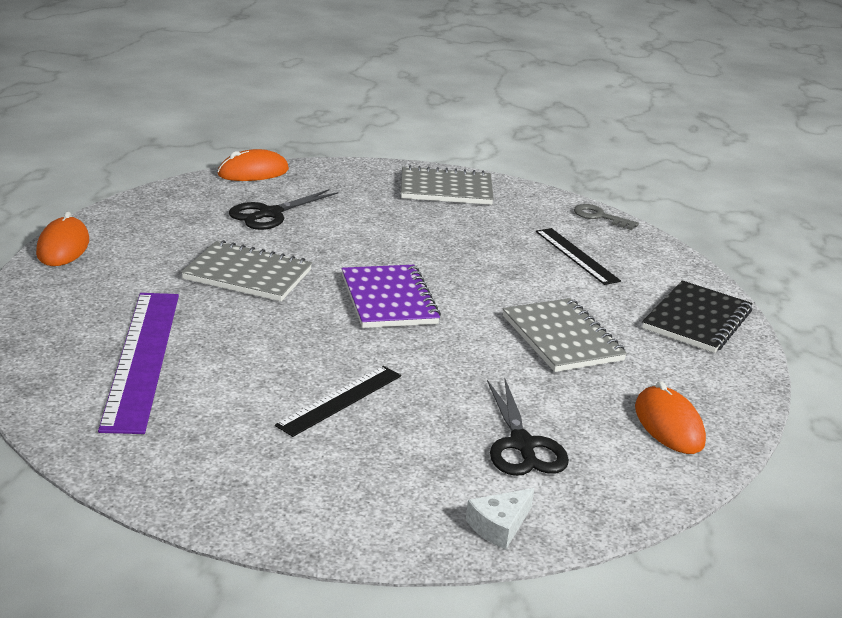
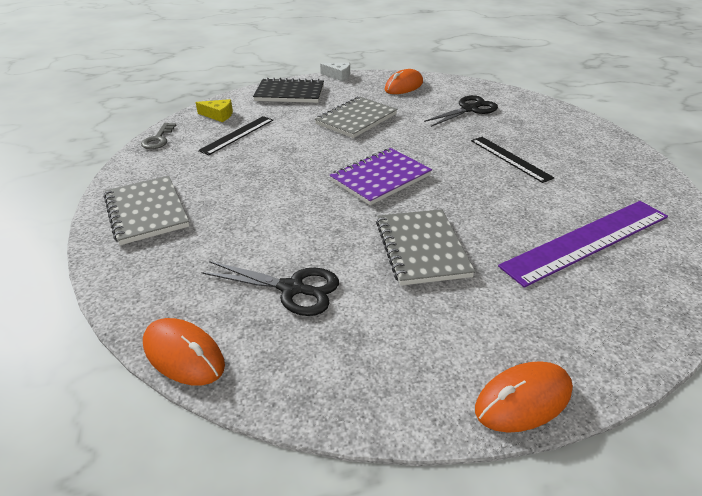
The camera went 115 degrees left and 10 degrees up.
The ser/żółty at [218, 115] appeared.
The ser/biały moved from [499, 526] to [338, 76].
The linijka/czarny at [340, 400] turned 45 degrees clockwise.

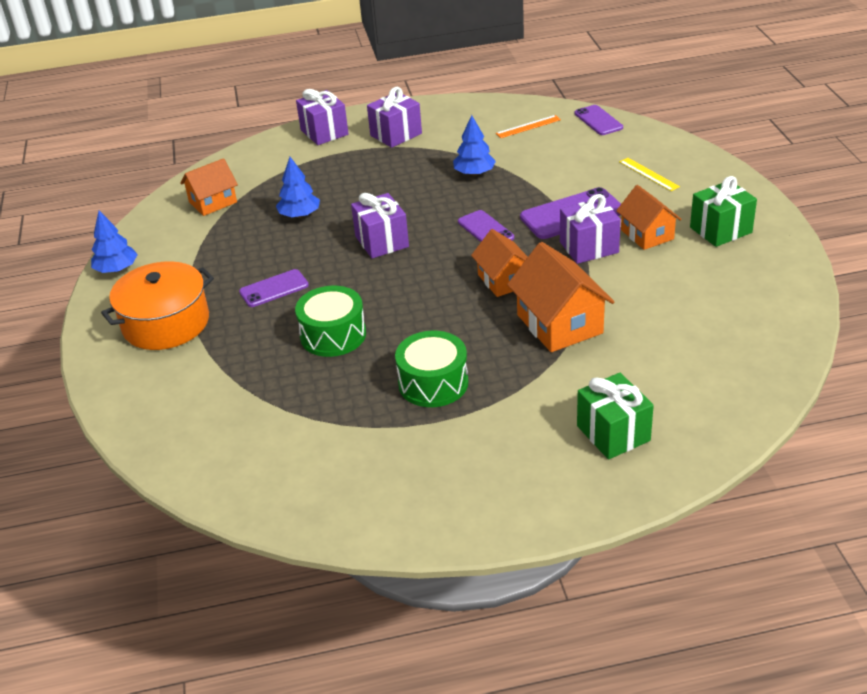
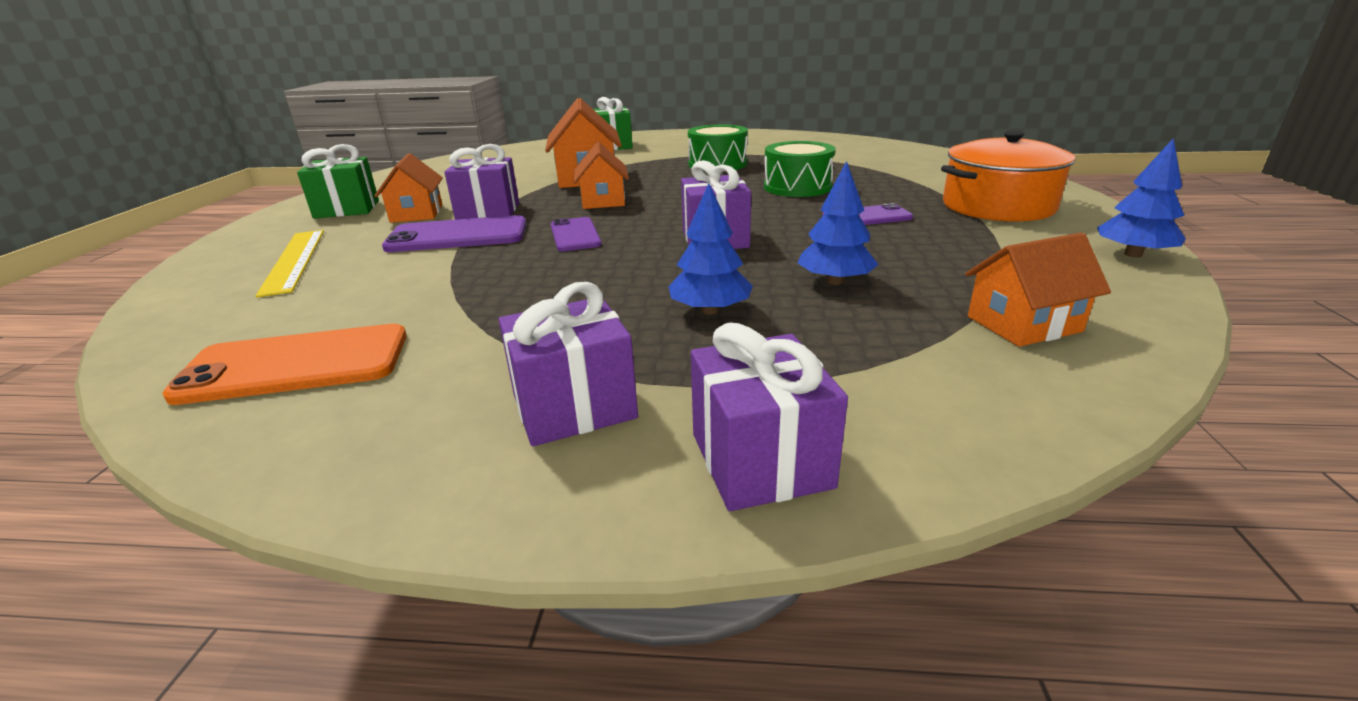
The camera went 165 degrees left and 10 degrees down.
The linijka/pomarańczowy at [528, 126] was replaced by the telefon/pomarańczowy at [295, 365].
The linijka/żółty at [648, 174] changed to 1.60 times the size.
The drzewko/niebieski moved from [474, 173] to [710, 310].
The telefon/fioletowy at [598, 120] disappeared.

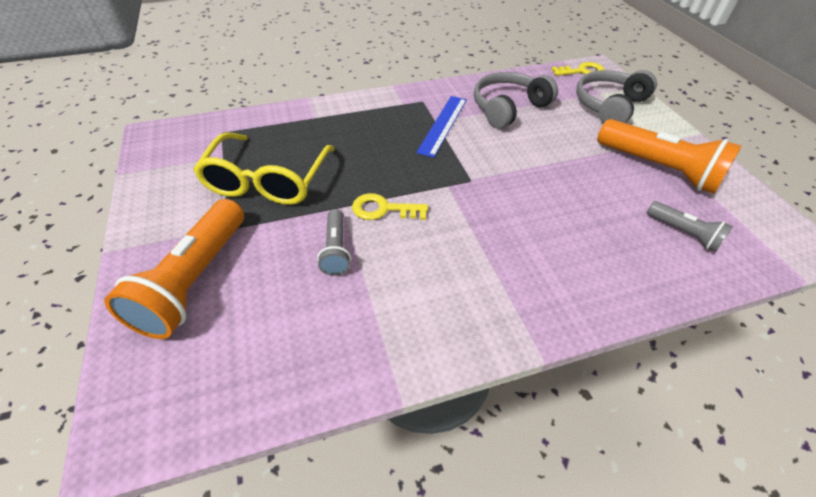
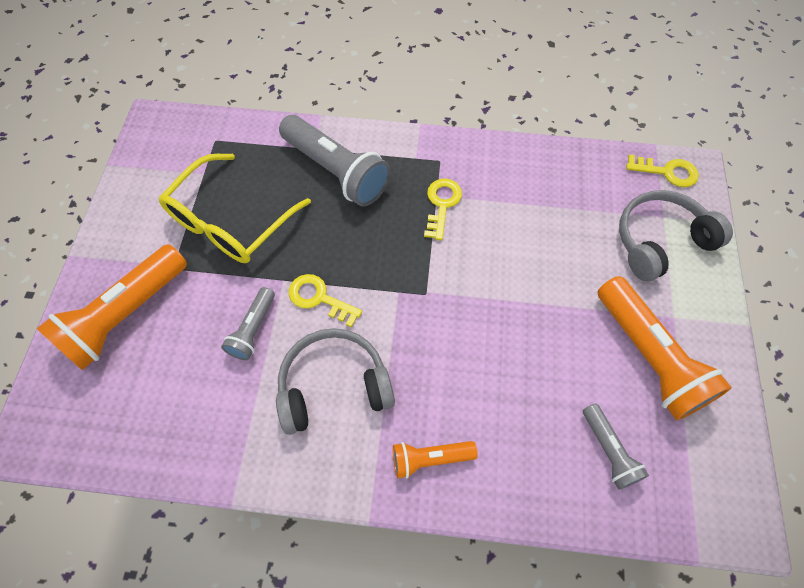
The camera went 25 degrees right and 15 degrees up.
The słuchawki/szary moved from [508, 108] to [334, 386].
The latarka/szary at [336, 171] appeared.
The latarka/pomarańczowy at [430, 458] appeared.
The linijka/niebieski at [443, 125] was replaced by the klucz/żółty at [442, 205].

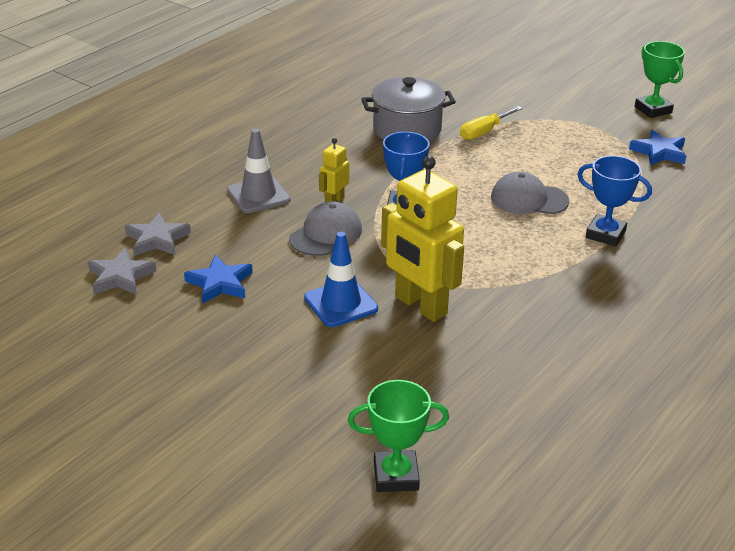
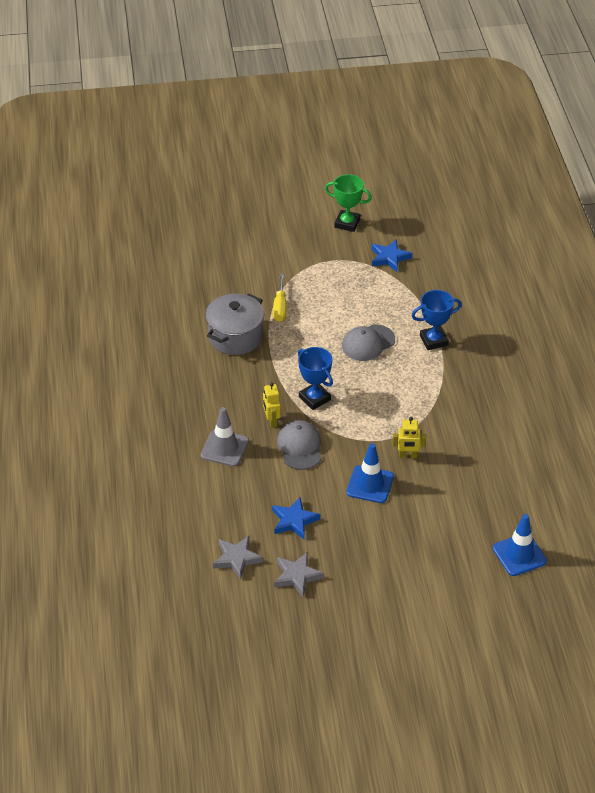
The camera went 45 degrees left and 10 degrees up.
The gwiazda/szary moved from [157, 239] to [297, 576].
The robot/żółty at [420, 306] changed to 0.48 times the size.
The puchar/zielony at [396, 476] was replaced by the pachołek/niebieski at [519, 555].

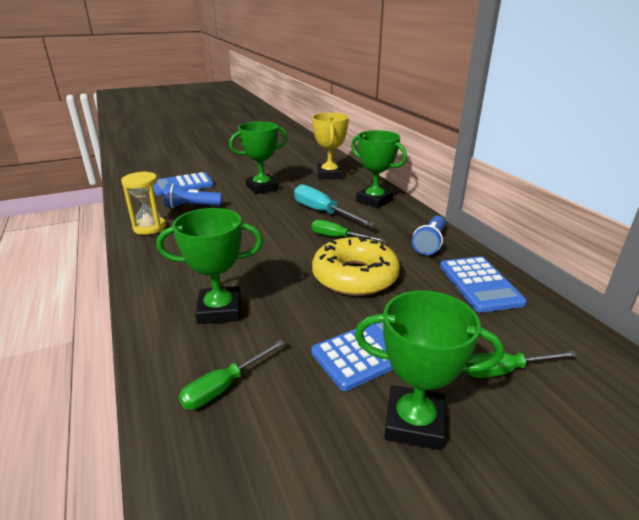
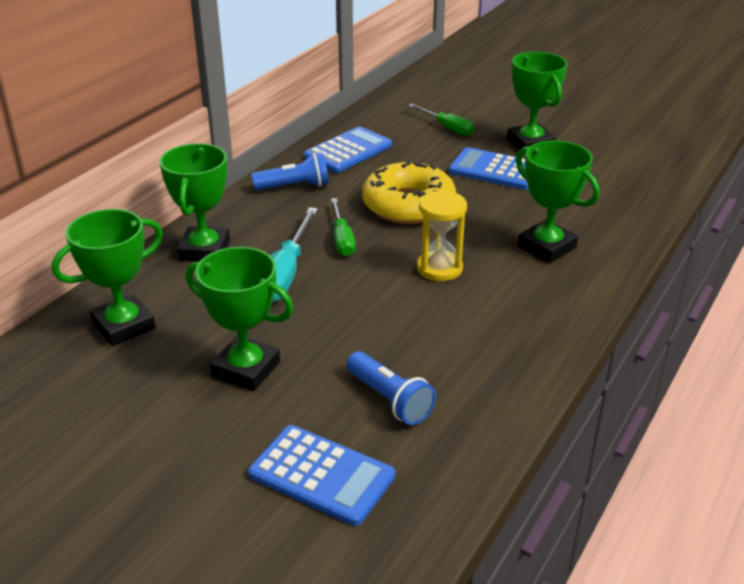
The camera went 125 degrees left and 5 degrees up.
The puchar/żółty at [329, 175] became the puchar/zielony at [123, 326].
The klepsydra/żółty moved from [149, 227] to [439, 268].
The śrubokręt/zielony at [224, 386] disappeared.

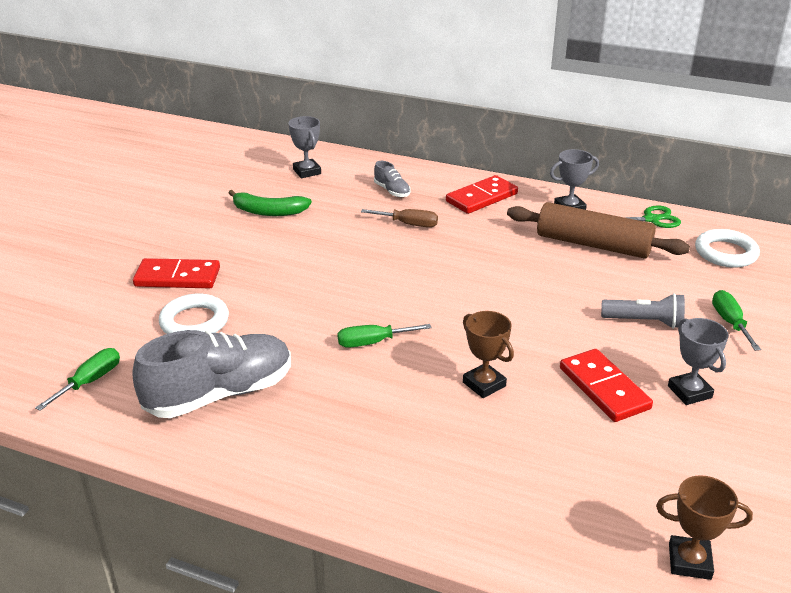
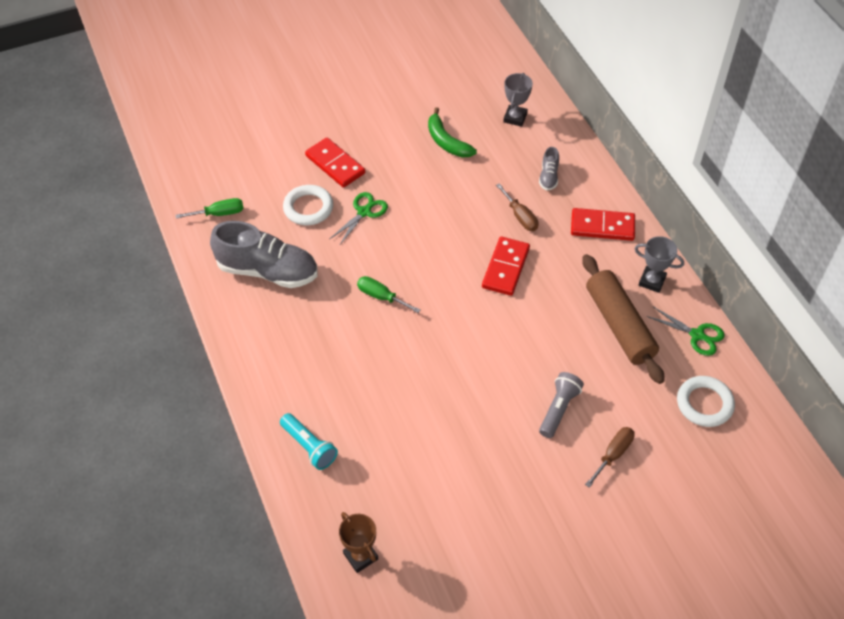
The camera went 45 degrees right and 20 degrees up.
The latarka/turkusowy at [309, 446] appeared.
The nożyczki/zielony at [364, 212] appeared.
The kostka domina/czerwony moved from [603, 388] to [505, 268].
The latarka/szary at [644, 322] turned 120 degrees counterclockwise.
The śrubokręt/zielony at [730, 322] became the śrubokręt/brązowy at [613, 454].
The puchar/brązowy at [484, 384] disappeared.
The puchar/szary at [689, 392] disappeared.

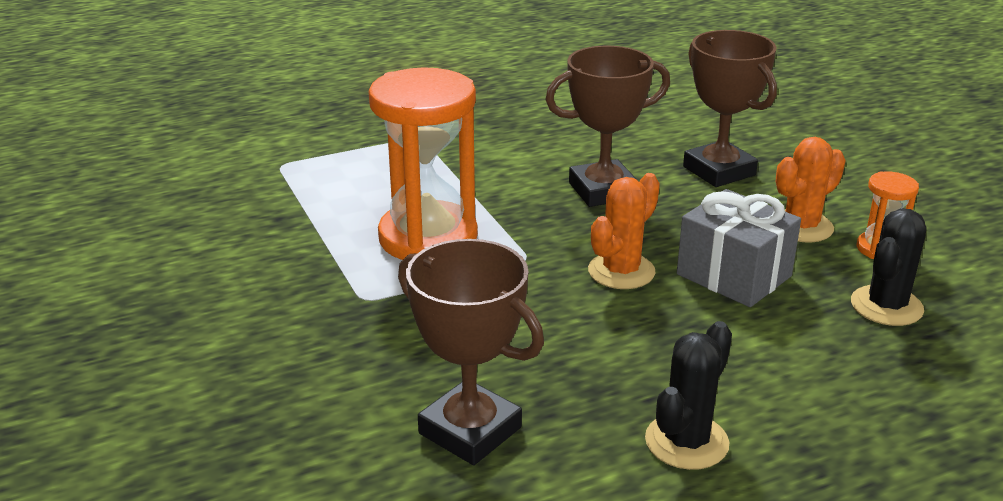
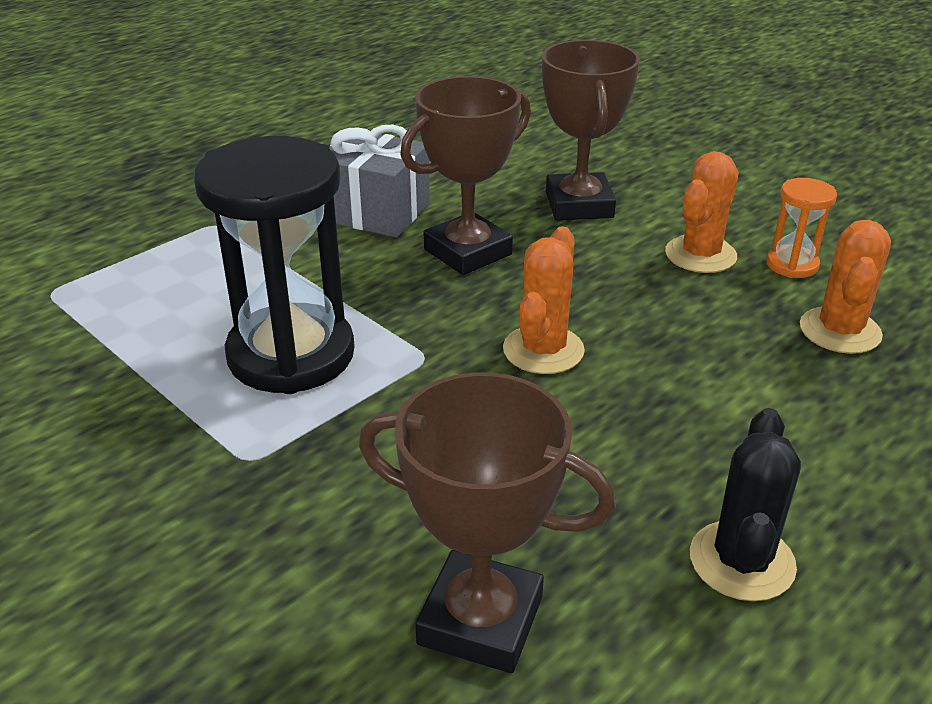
The camera went 20 degrees left and 5 degrees up.
The klepsydra/pomarańczowy at [428, 238] became the klepsydra/czarny at [291, 355].
The prezent/szary moved from [733, 275] to [375, 212].
The puchar/brązowy at [719, 171] turned 45 degrees clockwise.
The kaktus/czarny at [886, 306] became the kaktus/pomarańczowy at [840, 331].

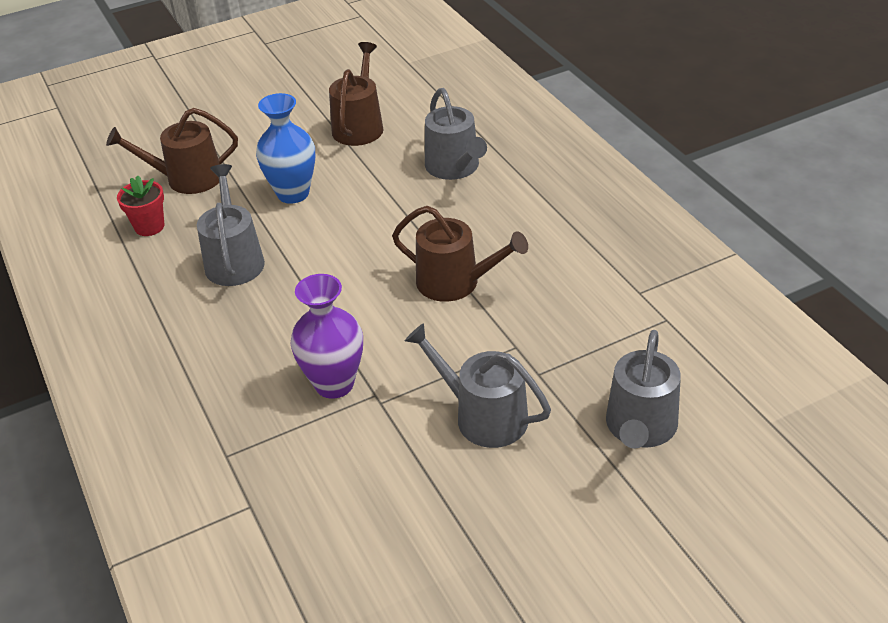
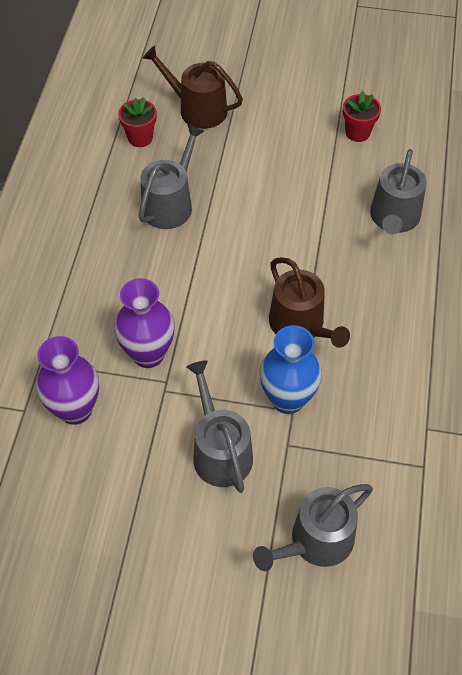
The camera went 35 degrees right and 15 degrees up.
The wazon/fioletowy at [75, 409] appeared.
The wazon/niebieski moved from [293, 193] to [287, 399].
The konewka/brązowy at [359, 126] was replaced by the doniczka/czerwony at [357, 133].

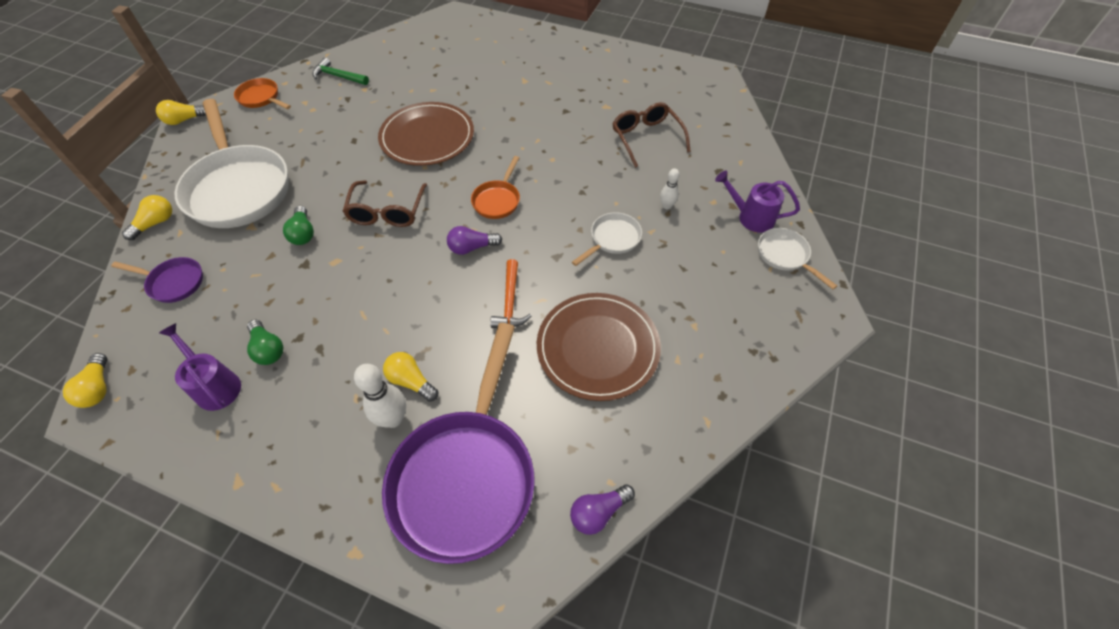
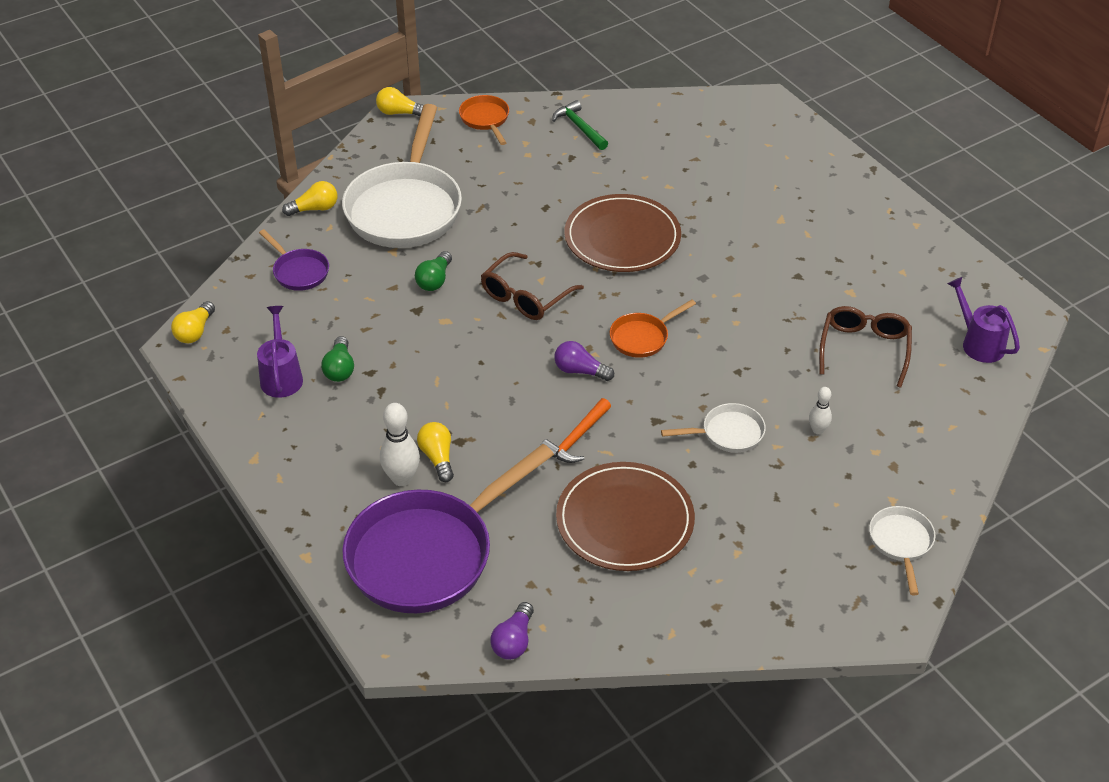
The camera went 35 degrees right and 10 degrees down.
The żarówka/fioletowy at [598, 512] turned 75 degrees counterclockwise.
The konewka/fioletowy moved from [750, 217] to [978, 343].

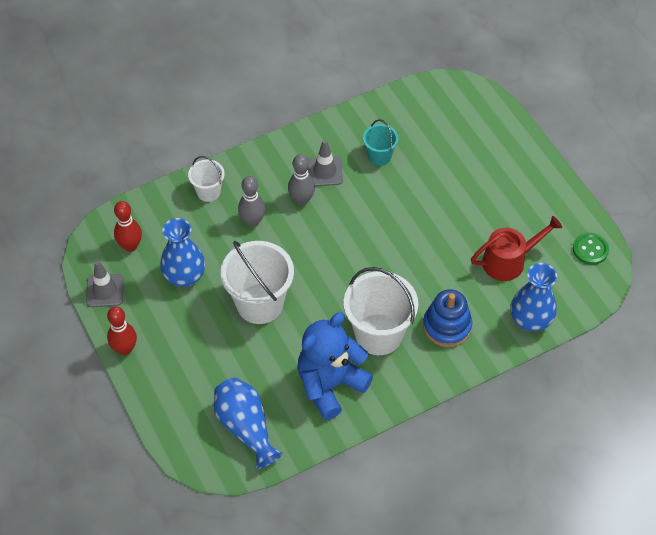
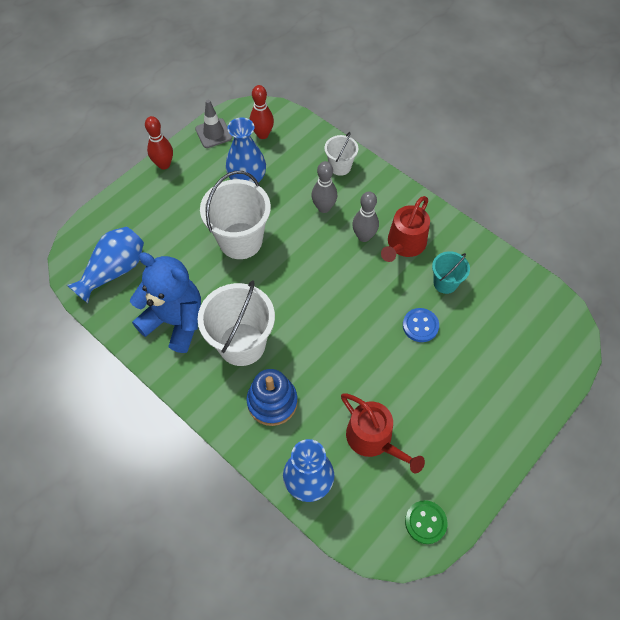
The camera went 70 degrees right and 5 degrees up.
The pachołek/szary at [324, 171] was replaced by the konewka/czerwony at [404, 244].
The guzik/niebieski at [420, 326] appeared.

